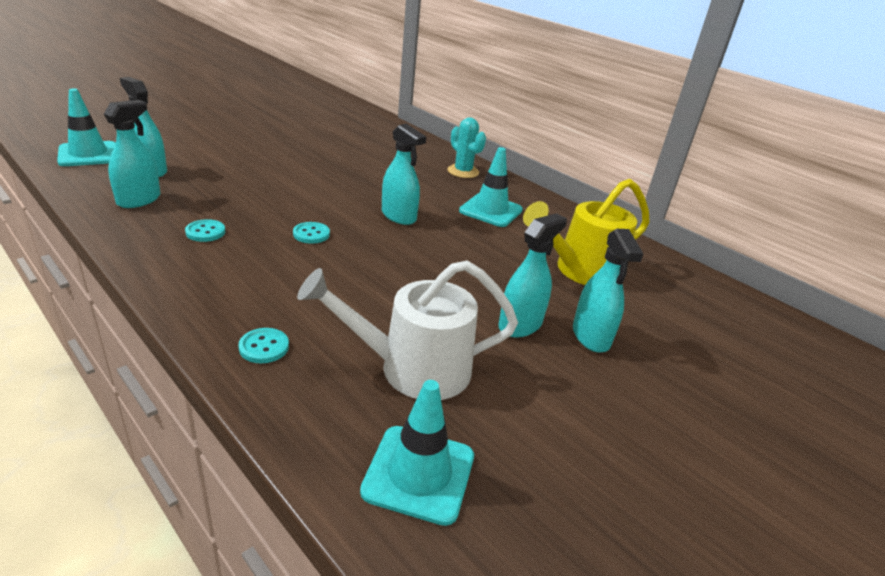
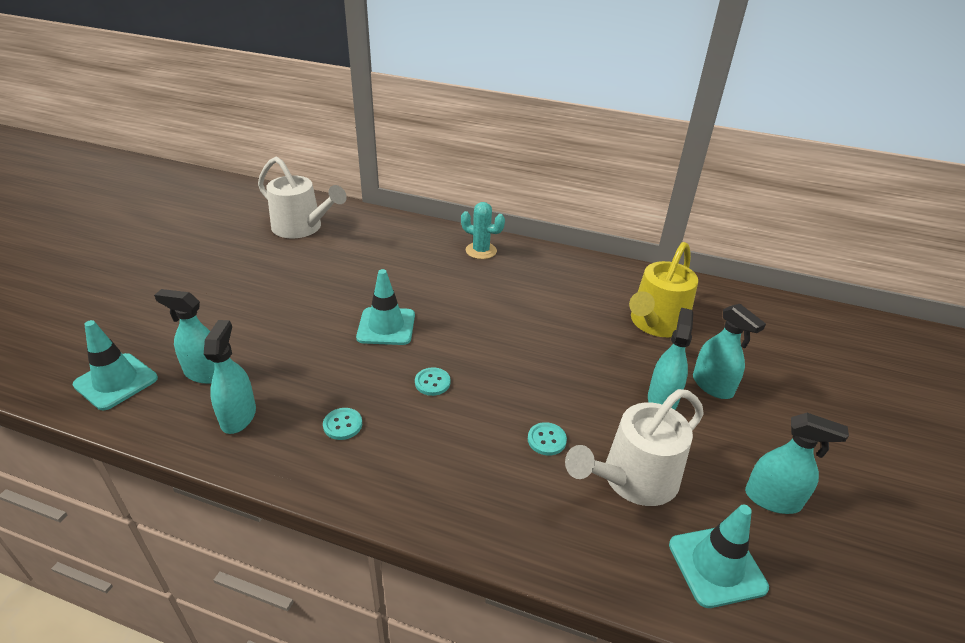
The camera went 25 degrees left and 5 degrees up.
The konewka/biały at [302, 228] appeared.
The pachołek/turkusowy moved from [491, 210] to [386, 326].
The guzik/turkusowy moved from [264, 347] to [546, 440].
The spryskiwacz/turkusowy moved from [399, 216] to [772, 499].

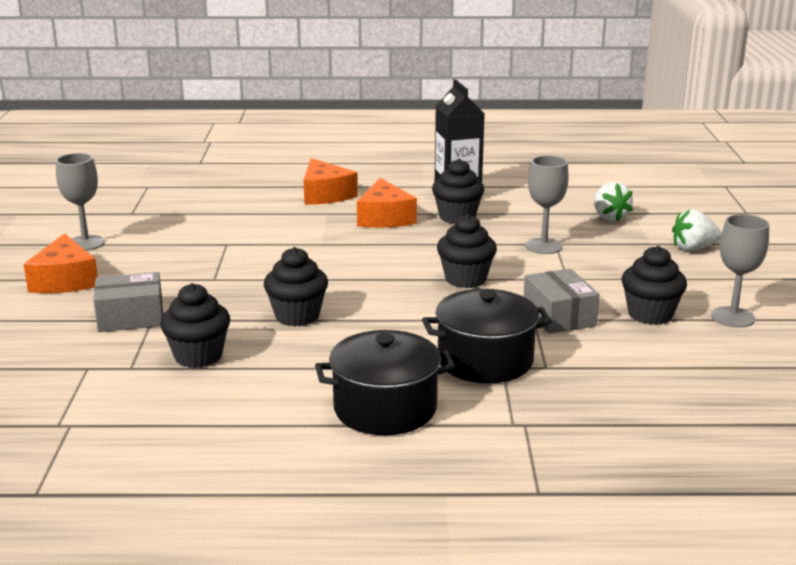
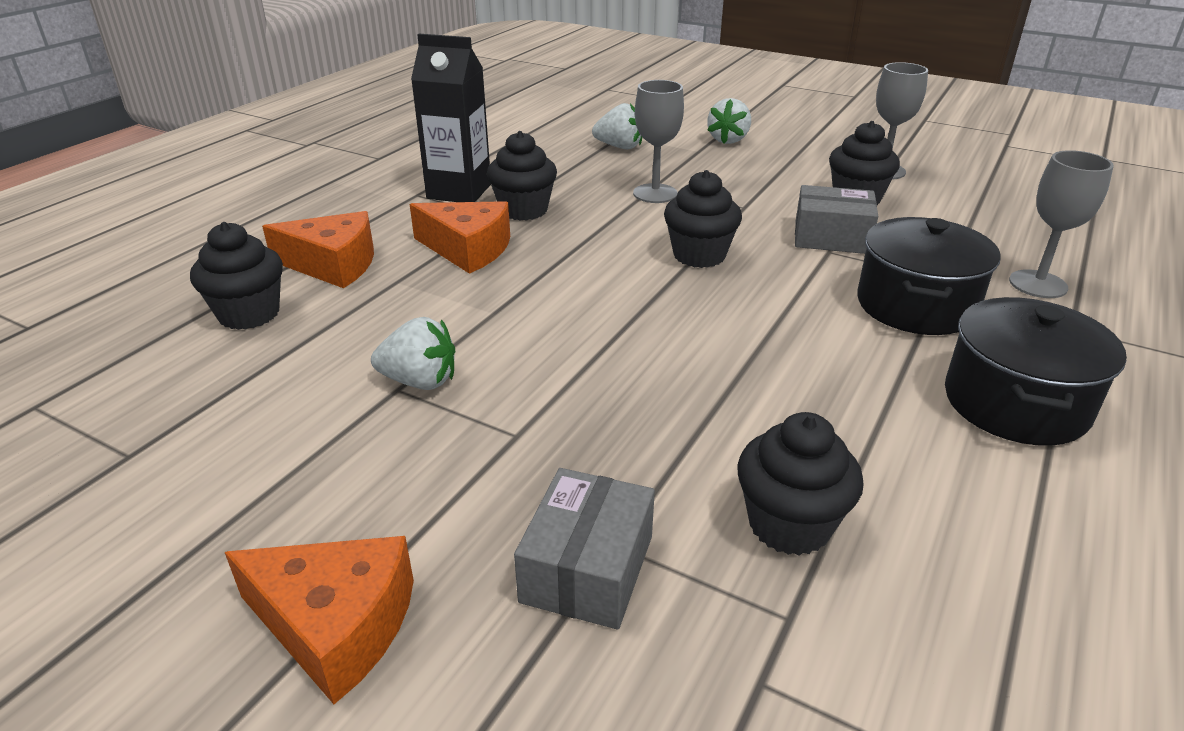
The camera went 60 degrees left and 10 degrees up.
The muffinka/czarny moved from [297, 316] to [249, 314].
The truskawka/biały at [420, 381] appeared.
The kielich/szary moved from [86, 243] to [1038, 284].

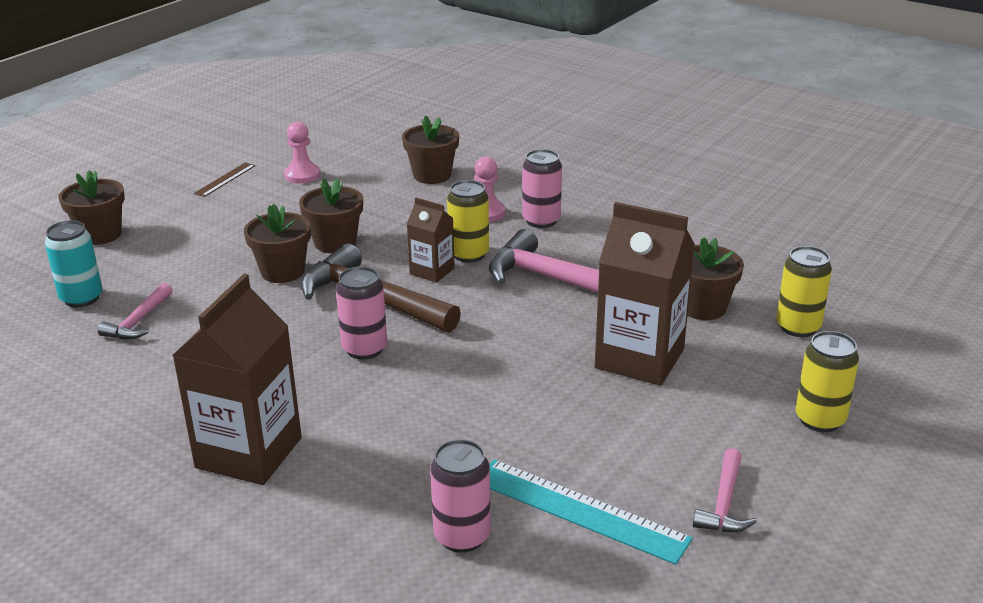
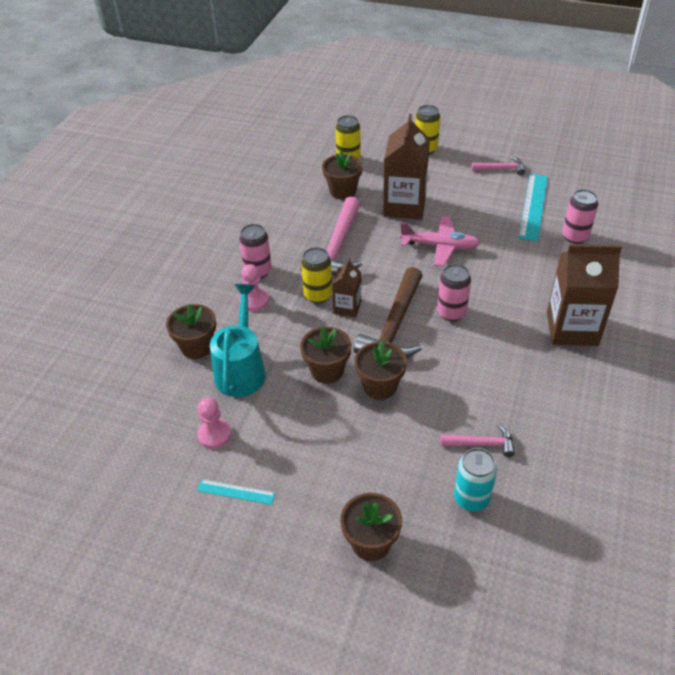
The camera went 105 degrees left and 15 degrees up.
The linijka/brązowy at [225, 179] became the linijka/turkusowy at [236, 492].
The konewka/turkusowy at [241, 369] appeared.
The samolot/różowy at [440, 246] appeared.

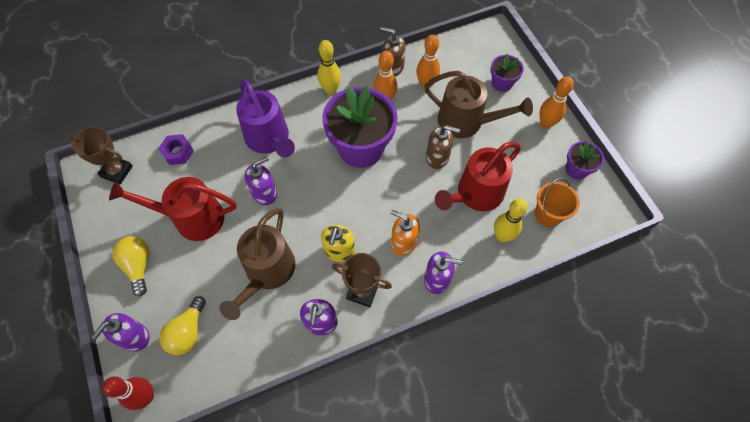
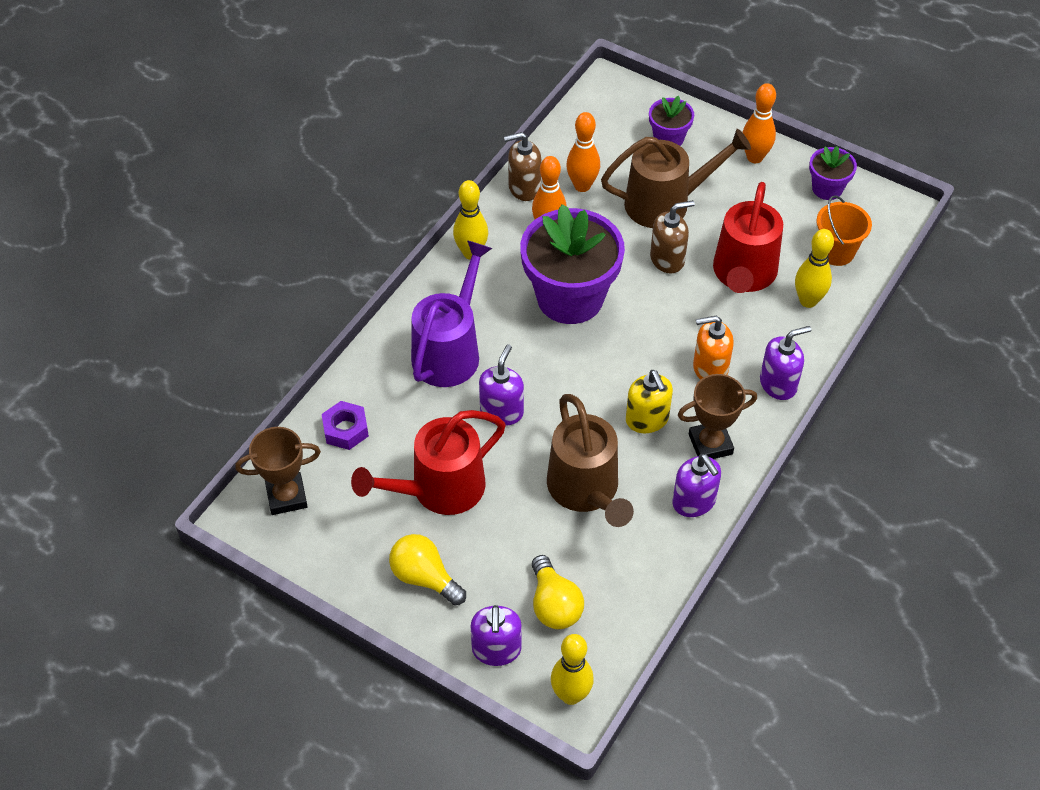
The camera went 35 degrees left and 10 degrees down.
The konewka/fioletowy at [270, 140] turned 90 degrees counterclockwise.
The kręgiel/czerwony at [146, 396] became the kręgiel/żółty at [571, 695].

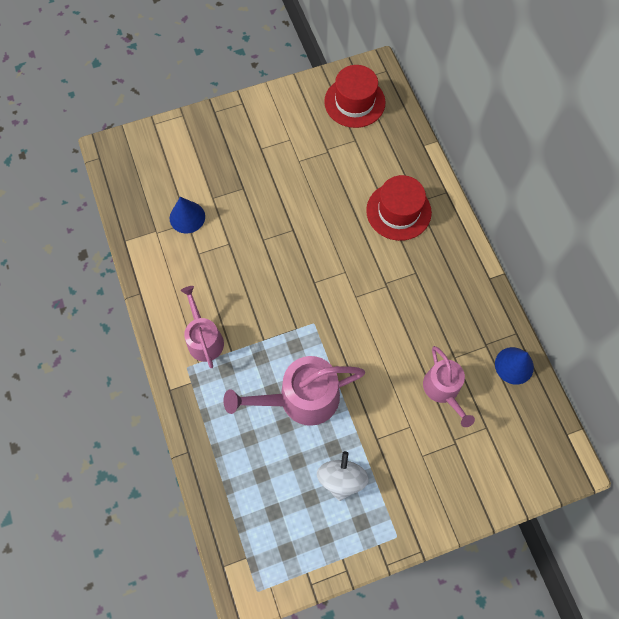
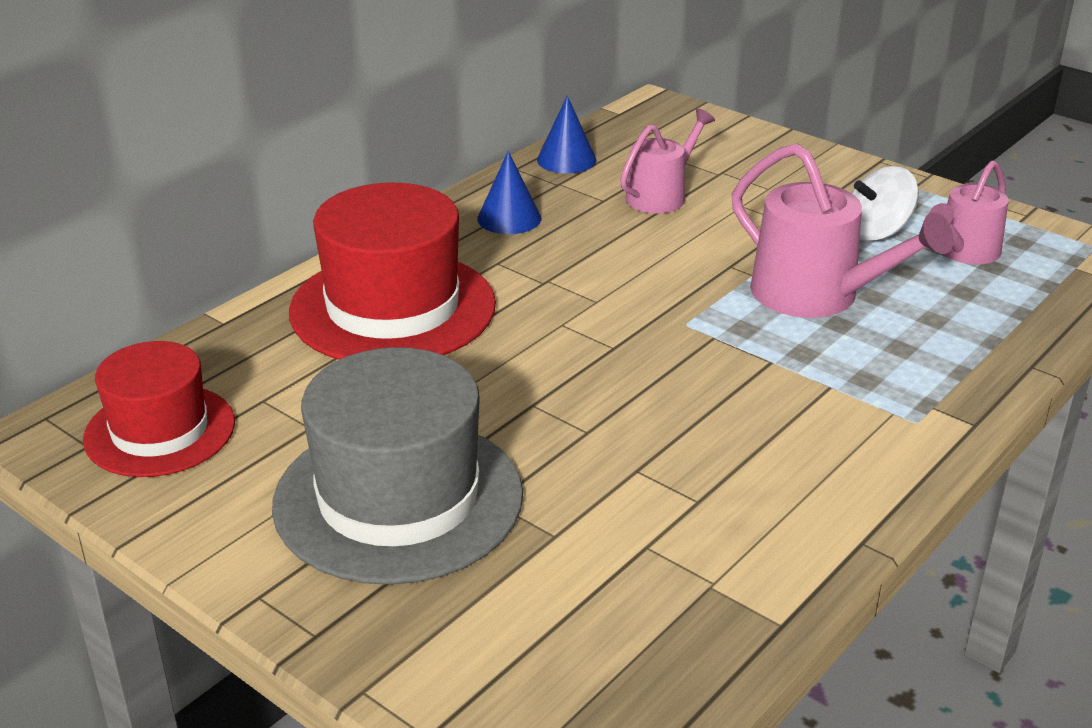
The camera went 120 degrees left and 35 degrees down.
The kapelusz/szary at [398, 498] appeared.
The kapelusz/czerwony at [398, 211] changed to 1.58 times the size.
The stożek/niebieski moved from [187, 217] to [509, 218].
The konewka/różowy moved from [204, 339] to [964, 252].

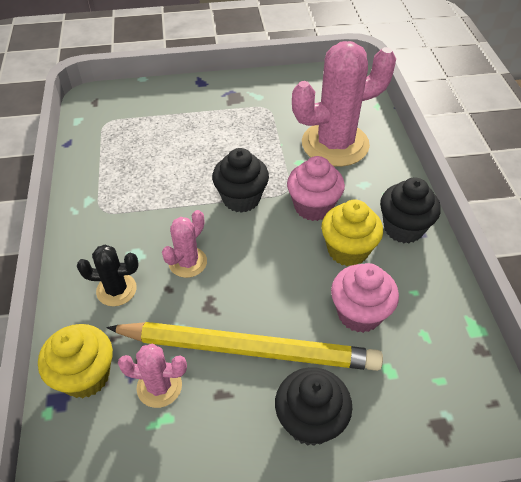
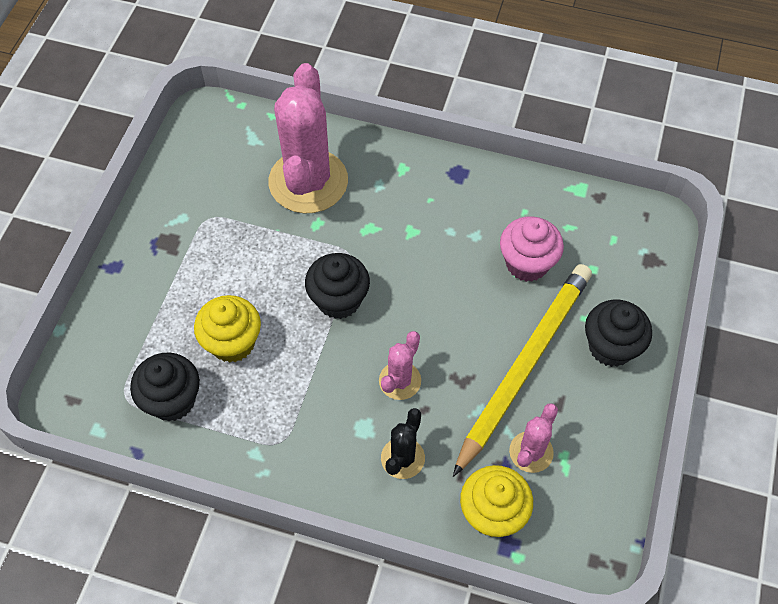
The camera went 65 degrees left and 10 degrees up.
The muffinka/czarny moved from [403, 228] to [172, 400].
The muffinka/żółty moved from [347, 250] to [232, 343].
The kaktus/różowy at [188, 262] turned 60 degrees clockwise.
The muffinka/różowy at [313, 207] disappeared.

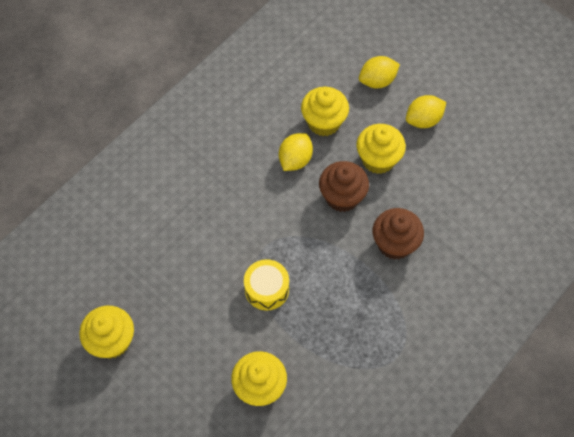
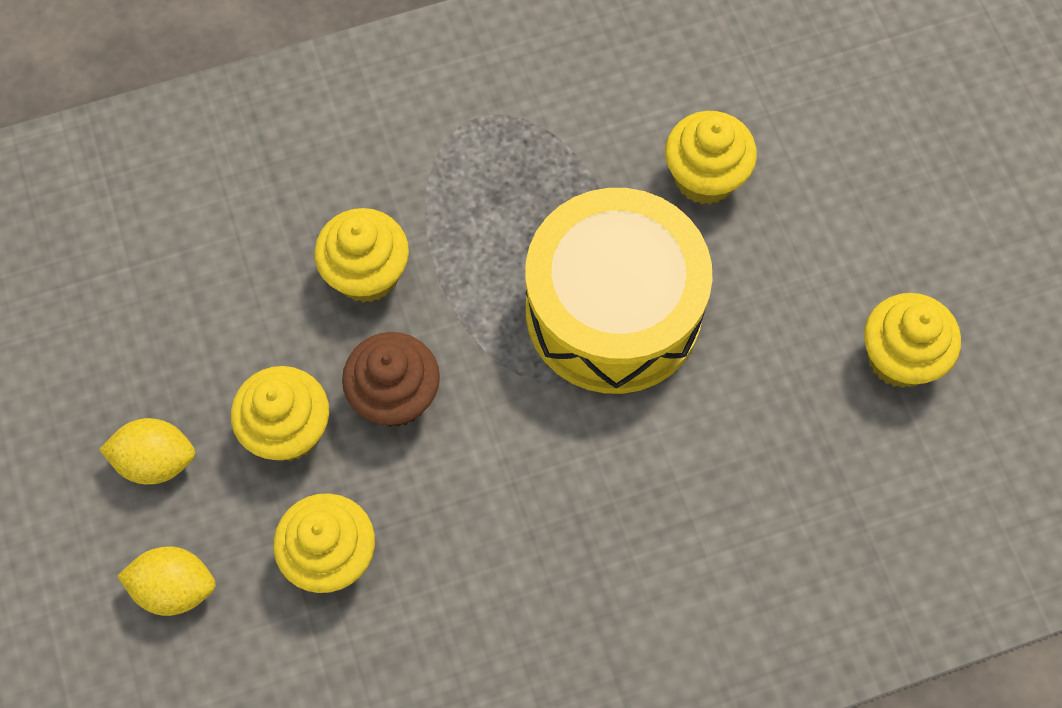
The camera went 150 degrees left and 5 degrees up.
The muffinka/brązowy at [395, 244] became the muffinka/żółty at [367, 274].
The bęben/żółty at [266, 289] changed to 2.21 times the size.
The cytryna/żółty at [295, 160] disappeared.

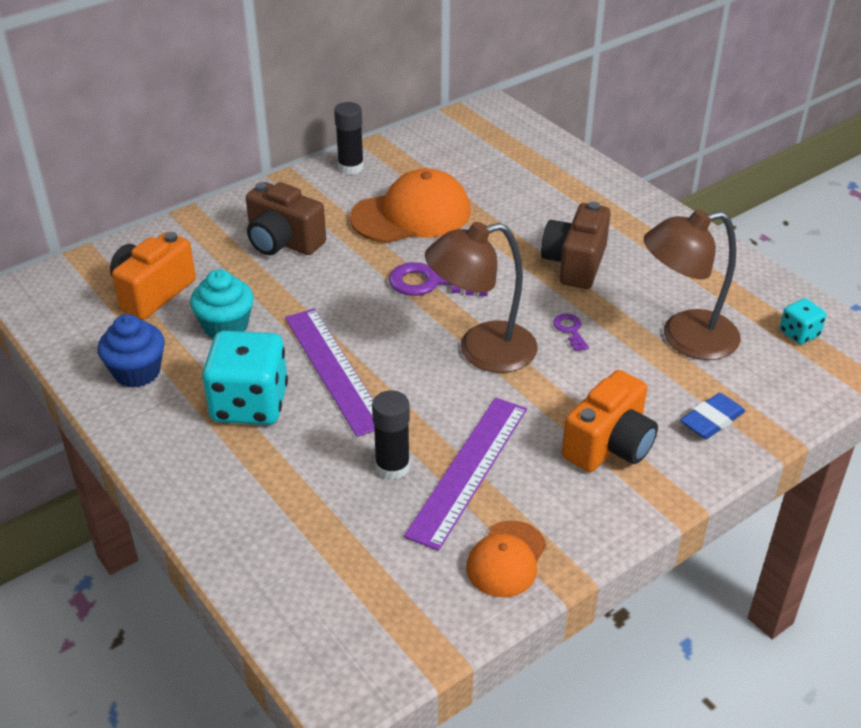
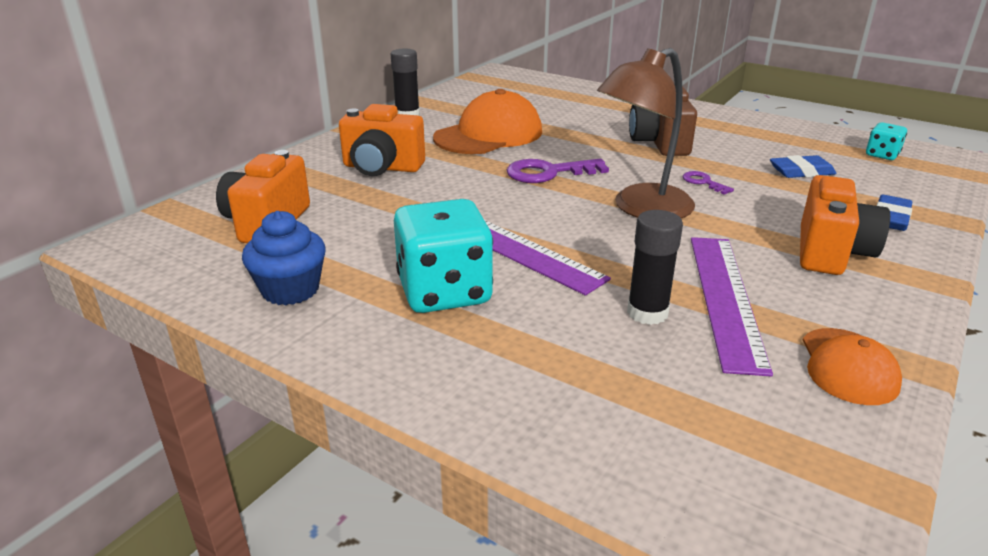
The camera went 20 degrees left and 10 degrees down.
The aparat fotograficzny/brązowy at [283, 242] became the aparat fotograficzny/pomarańczowy at [382, 168].
The lampka/brązowy at [684, 338] was replaced by the gumka do mazania/niebieski at [801, 172].
The muffinka/turkusowy at [225, 326] disappeared.

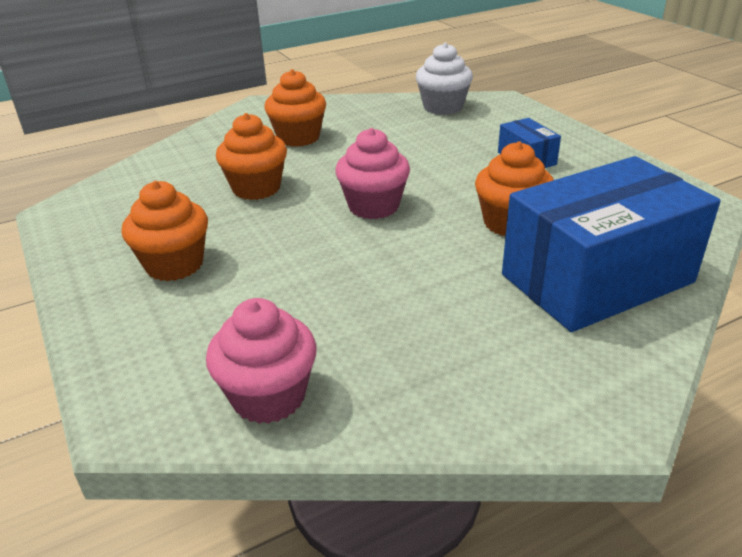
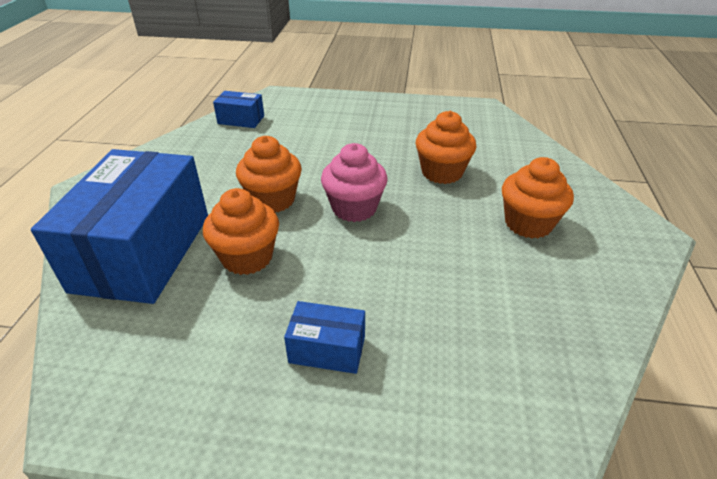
The camera went 125 degrees right and 5 degrees up.
The muffinka/różowy at [268, 396] was replaced by the pudełko/niebieski at [241, 120].
The muffinka/pomarańczowy moved from [174, 265] to [273, 200].
The muffinka/biały at [443, 107] disappeared.

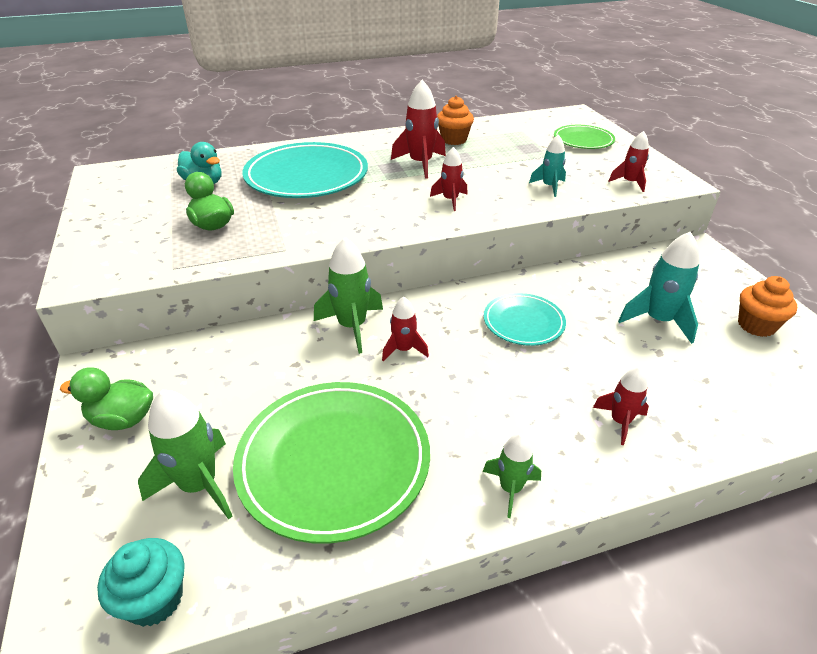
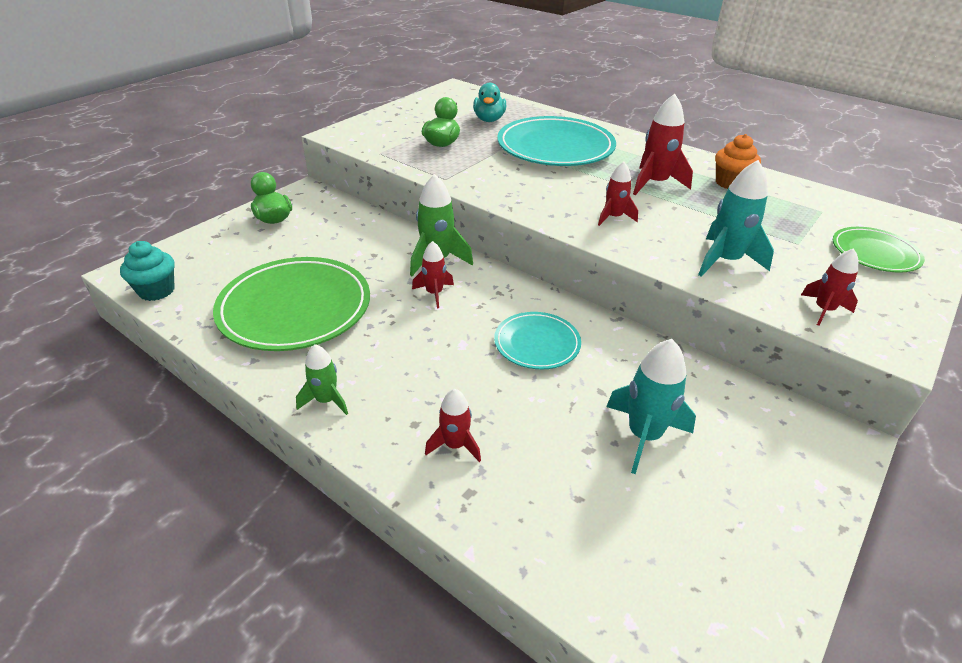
The camera went 55 degrees right and 0 degrees up.
The rakieta/turkusowy at [549, 187] changed to 1.63 times the size.
The rakieta/zielony at [199, 485] disappeared.
The muffinka/pomarańczowy at [756, 325] disappeared.

